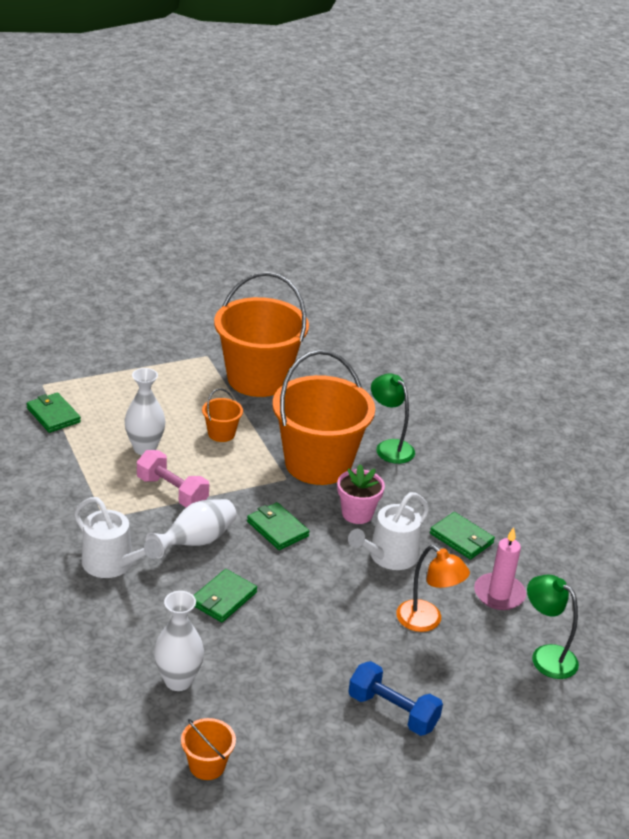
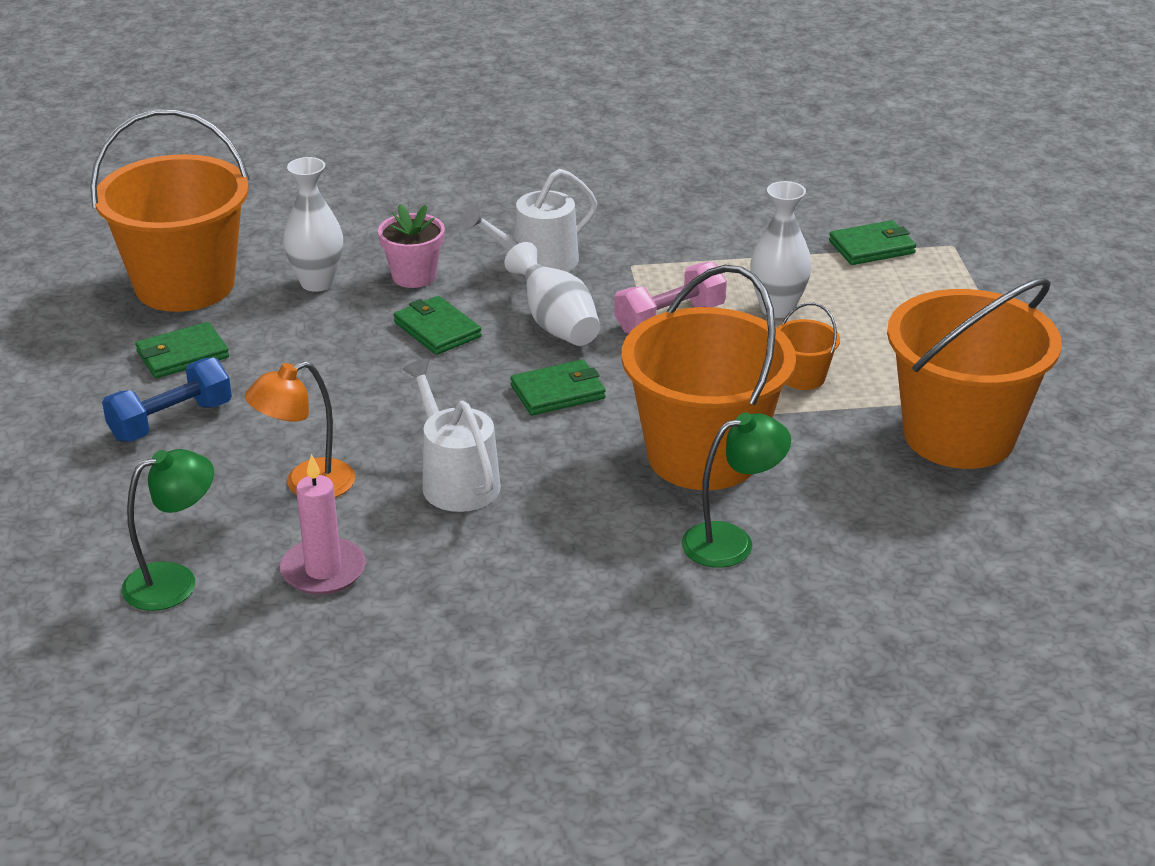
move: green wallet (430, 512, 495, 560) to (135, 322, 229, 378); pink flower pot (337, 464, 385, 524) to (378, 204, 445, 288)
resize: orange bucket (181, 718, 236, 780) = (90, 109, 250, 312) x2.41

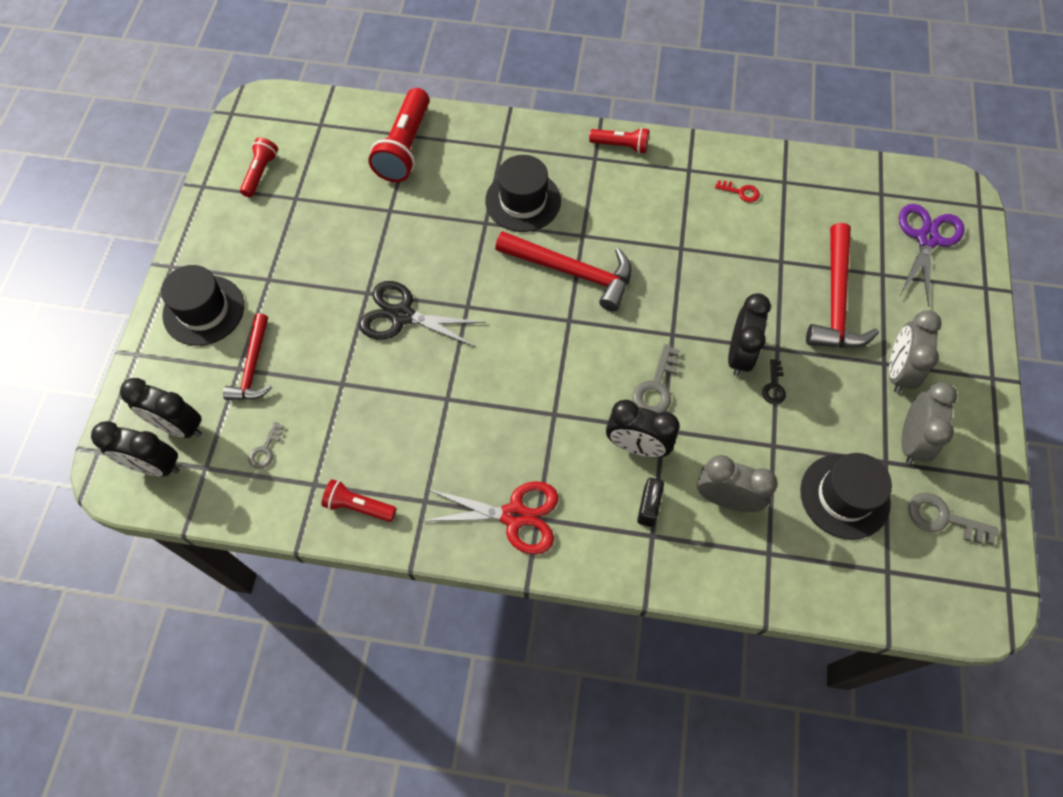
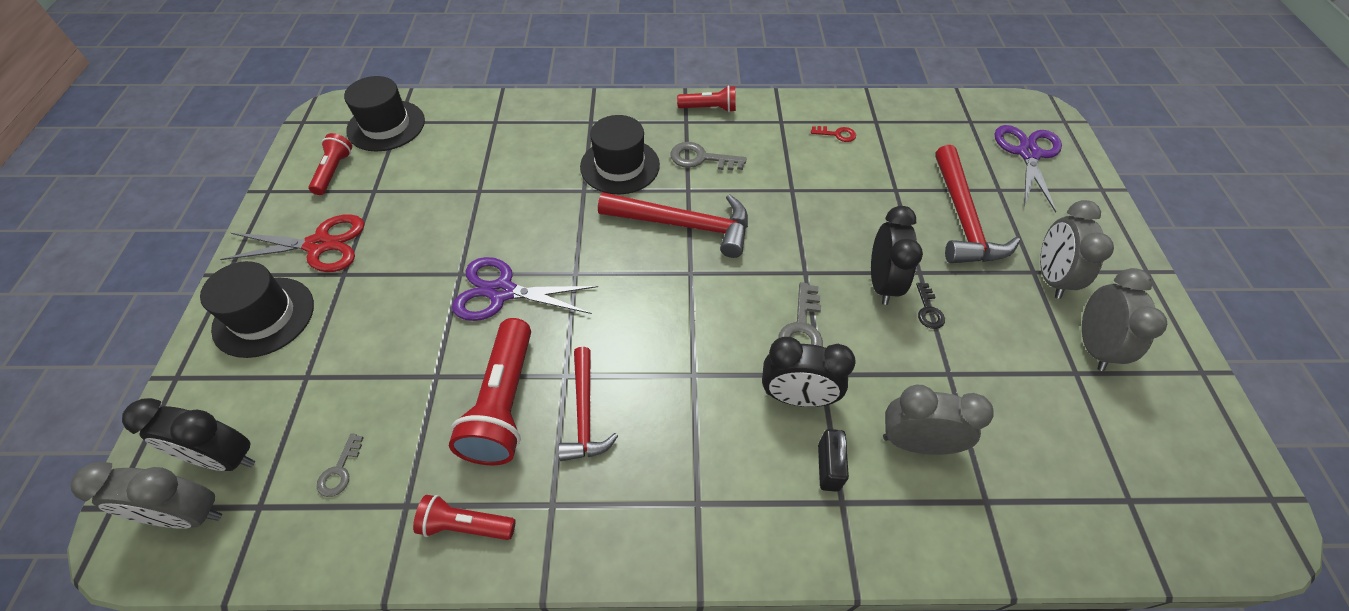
move: red scissors (422, 481, 558, 555) to (220, 214, 365, 272); black hat (800, 453, 892, 540) to (344, 76, 425, 151); red flashlight (368, 88, 429, 182) to (449, 318, 531, 465); red hammer (223, 313, 272, 400) to (558, 347, 618, 461); grey key (908, 493, 998, 545) to (671, 142, 747, 170)
recolor: black clock (91, 421, 180, 476) to grey clock (71, 461, 222, 529); black scissors (359, 281, 486, 348) to purple scissors (452, 257, 598, 321)

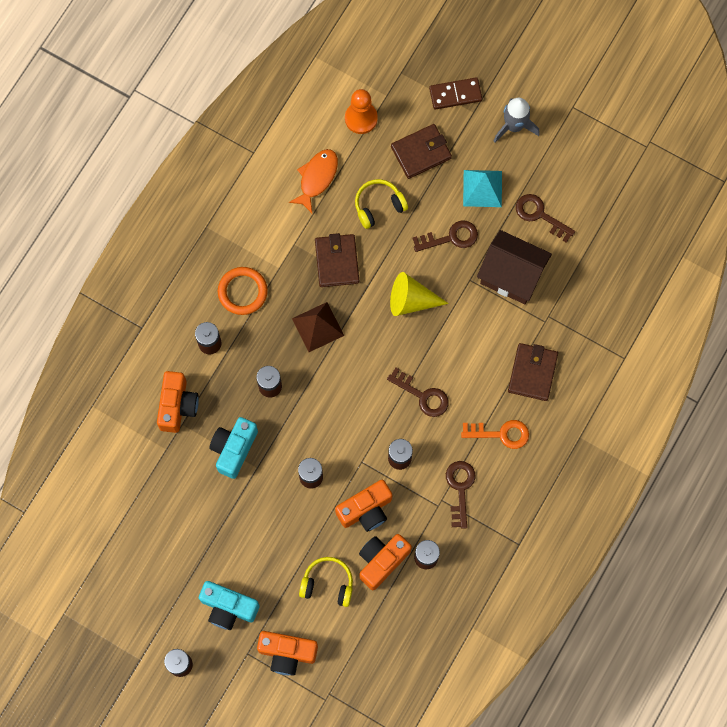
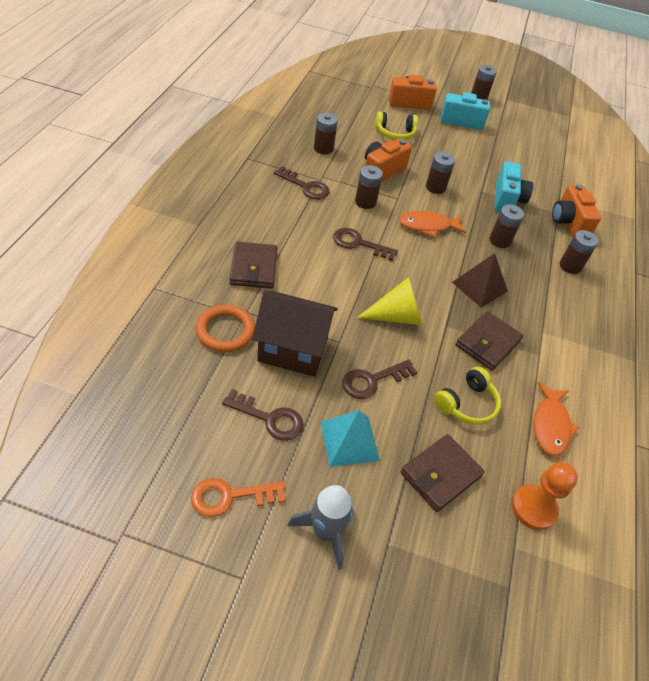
delete: orange camera (359, 534, 412, 590); brown domino (429, 77, 482, 110)
insert: orange fish (399, 211, 466, 238)
move: orange key (461, 420, 529, 449) to (191, 478, 285, 517); orange ring (218, 267, 268, 315) to (196, 305, 255, 352)
rotate: brown key (446, 461, 476, 529) = (274, 166, 330, 200) 45 degrees counterclockwise; brown wallet (315, 233, 359, 287) = (455, 311, 523, 371) 60 degrees clockwise

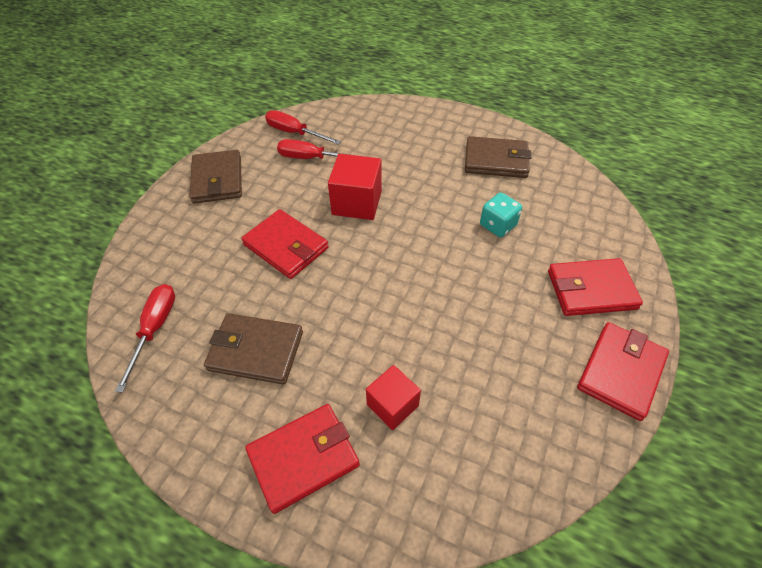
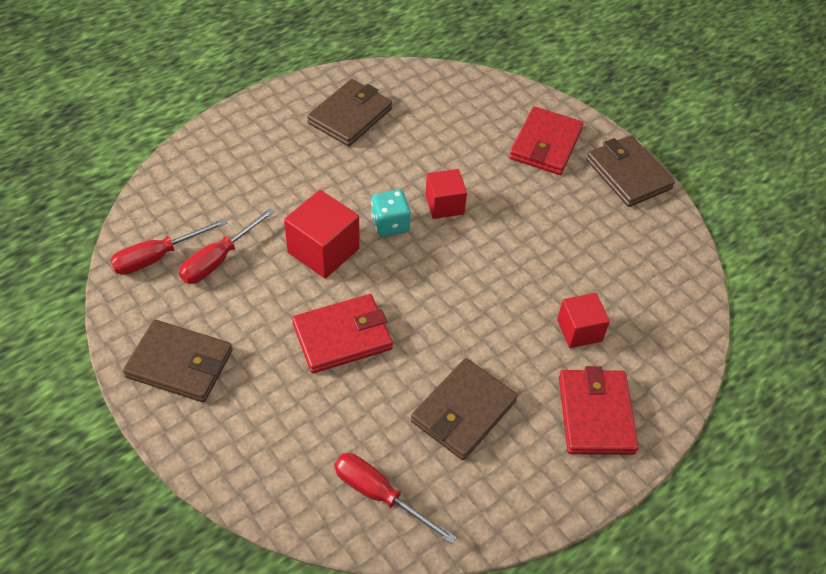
insert: red cube (425, 169, 467, 219)
move: turquoise dice (480, 193, 522, 237) to (371, 190, 411, 237)
recolor: red wallet (577, 322, 669, 421) to brown wallet (586, 135, 675, 207)

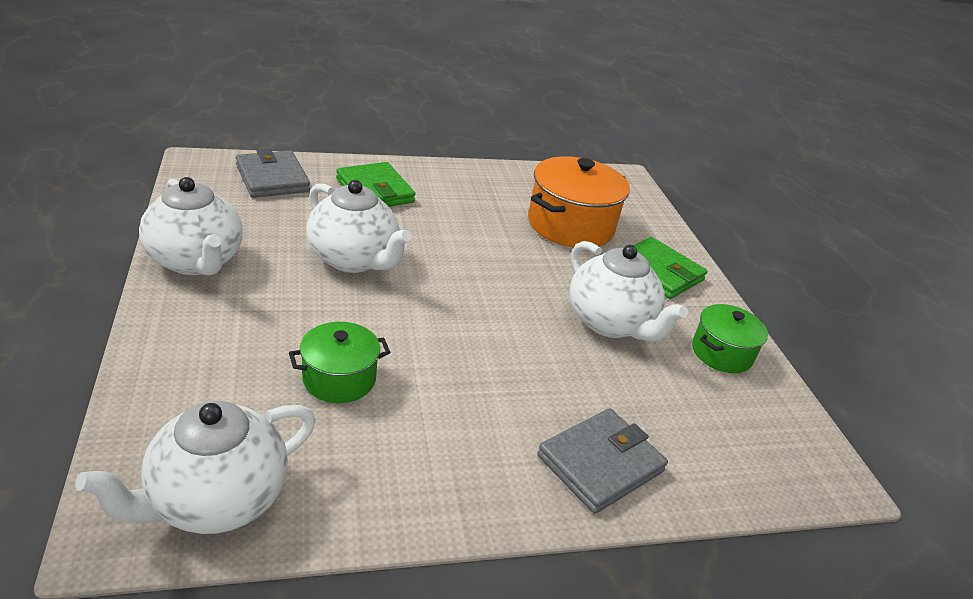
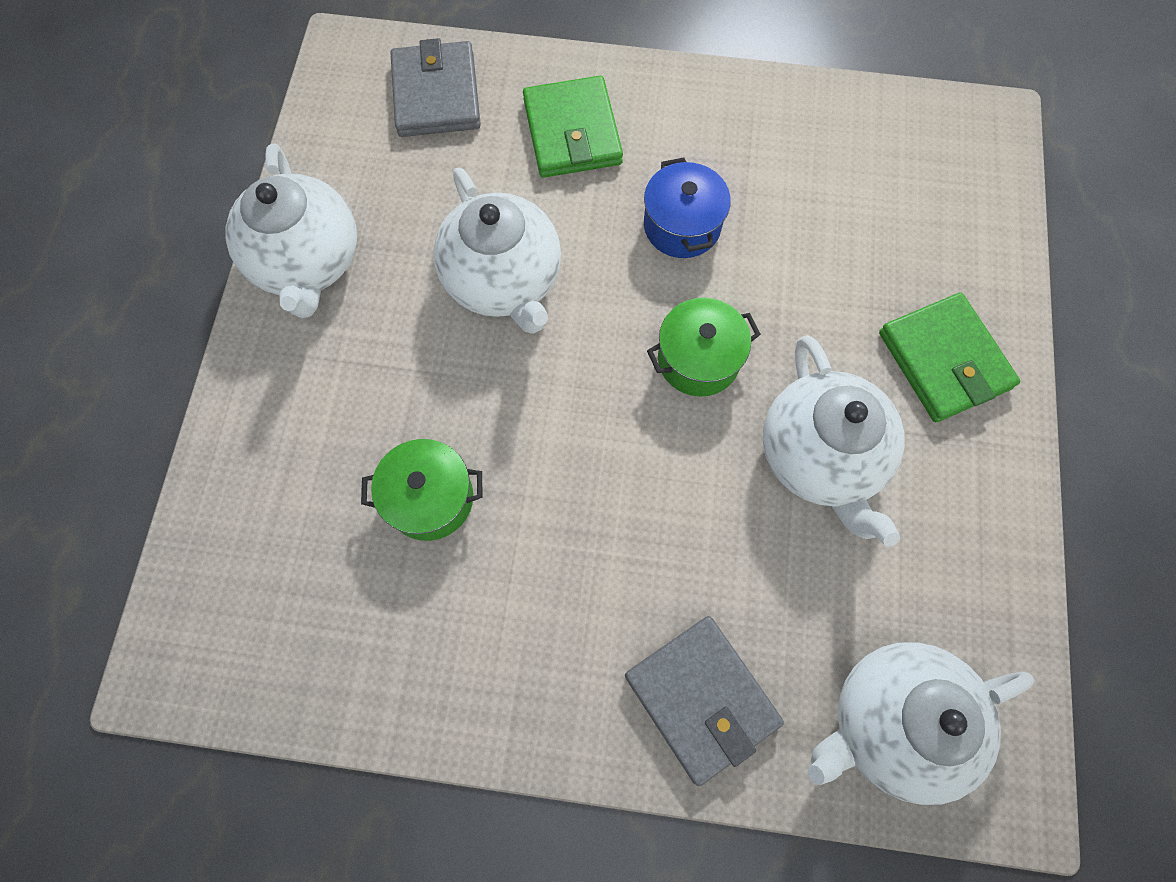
delete: orange pot (528, 156, 630, 248)
insert: blue pot (644, 157, 731, 258)
move: green pot (692, 304, 768, 373) to (647, 298, 761, 397); white teapot (75, 401, 316, 534) to (807, 642, 1034, 805)
rotate: grey wallet (537, 408, 668, 514) = (625, 616, 784, 786) 75 degrees clockwise

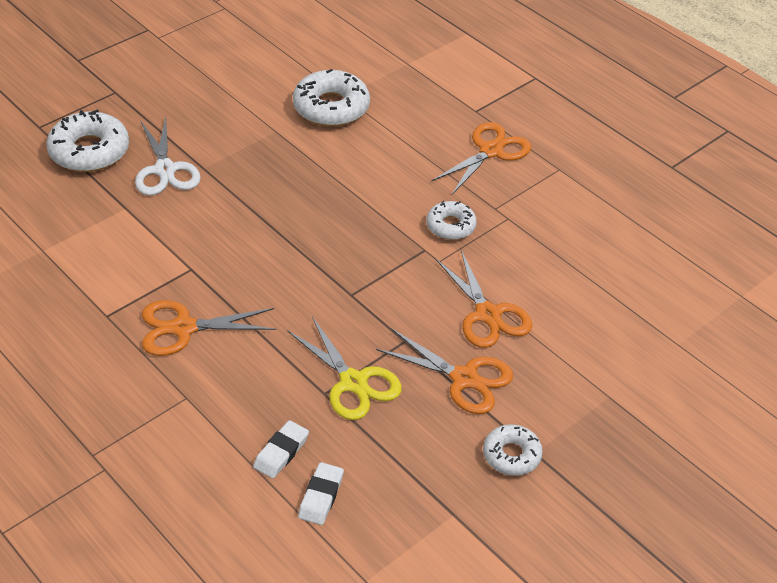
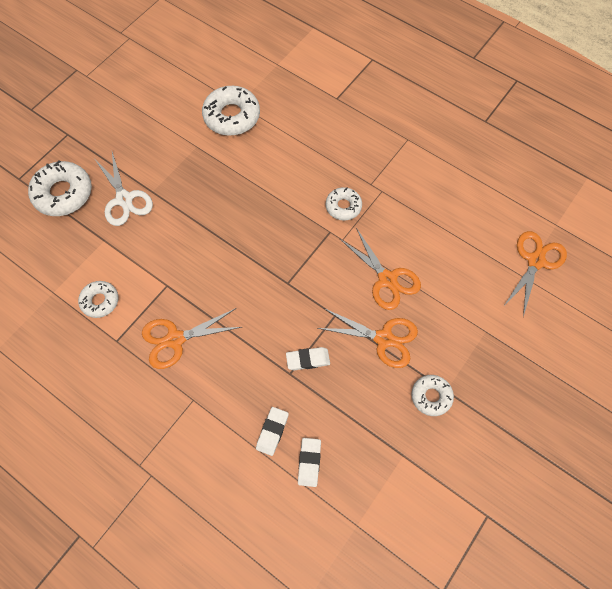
insert: white donut (78, 281, 118, 318)
move: orange scissors (431, 122, 531, 194) to (503, 231, 567, 317)
replace: yellow scissors (287, 316, 402, 420) to white eraser (286, 347, 330, 370)

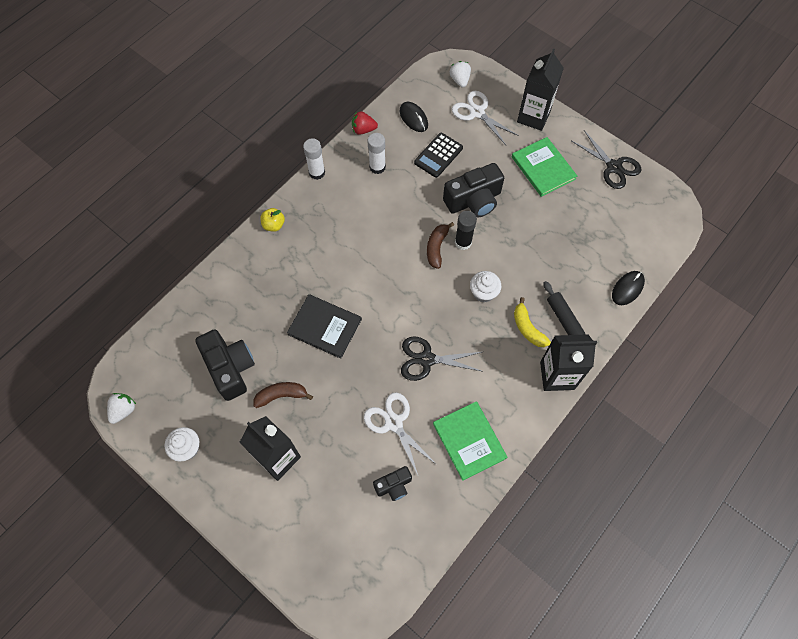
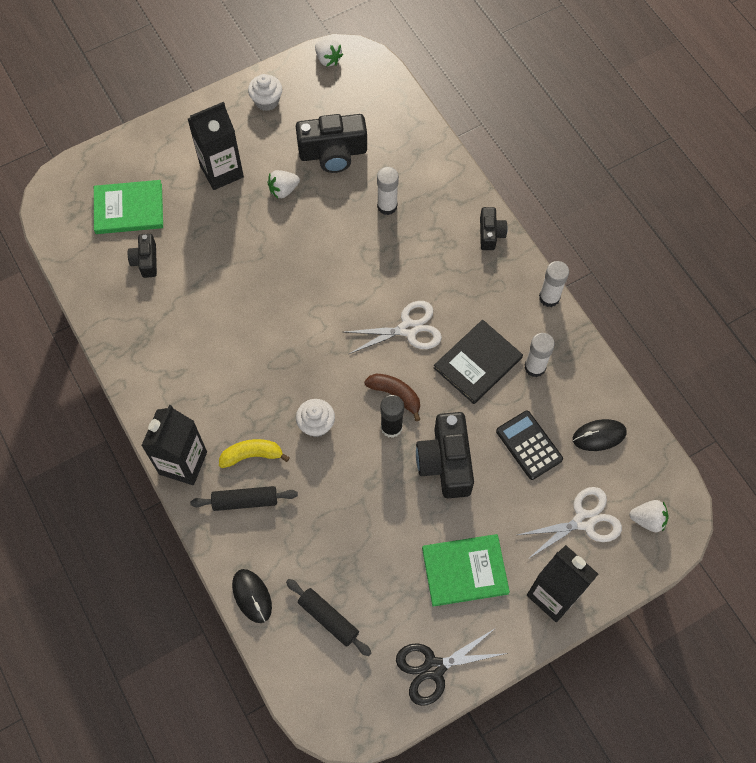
delete: red strawberry (352, 111, 378, 135); black scissors (401, 337, 484, 381)
insert: black rolling pin (286, 579, 371, 656); white glue stick (377, 167, 399, 215)
move: green book (433, 401, 507, 481) to (94, 180, 163, 234); white scissors (364, 392, 437, 475) to (345, 301, 442, 354); black book (287, 294, 362, 359) to (434, 320, 523, 404)
replace: brown banana (253, 382, 313, 408) to white strawberry (267, 170, 300, 198); yellow apple (260, 208, 285, 232) to black camera (480, 207, 508, 250)

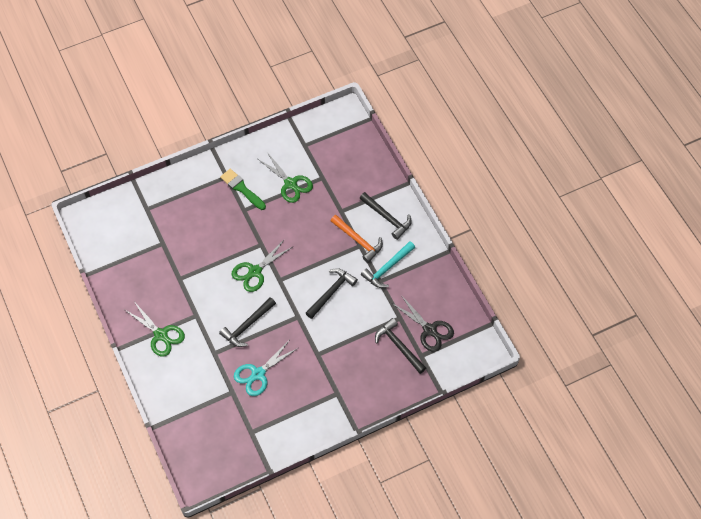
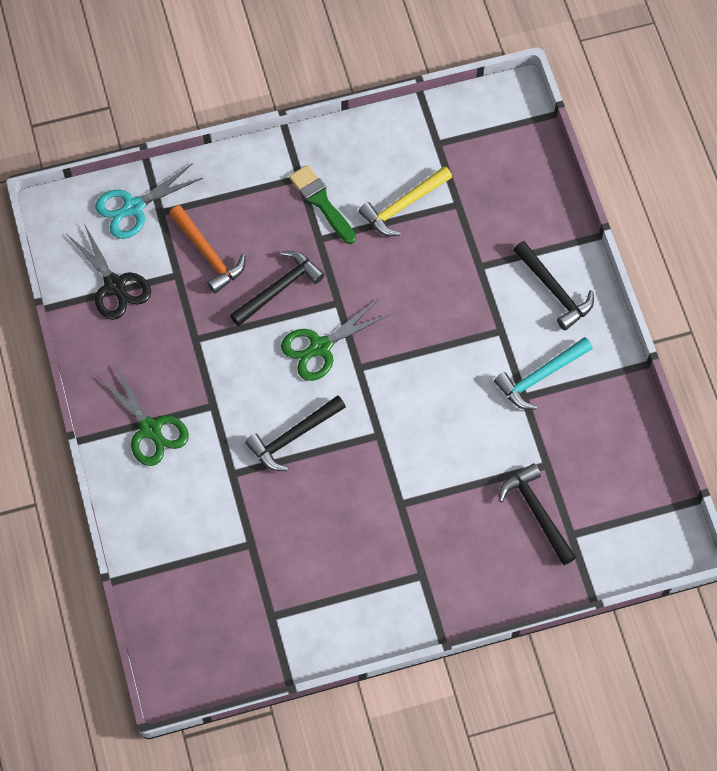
move: black scissors (393, 295, 454, 352) to (67, 224, 151, 320); turquoise scissors (234, 341, 298, 396) to (95, 163, 203, 239); orange hammer (331, 215, 383, 263) to (169, 205, 245, 293); black hammer (306, 268, 358, 319) to (230, 251, 325, 326)
replace: green scissors (258, 152, 313, 203) to yellow hammer (358, 166, 452, 236)

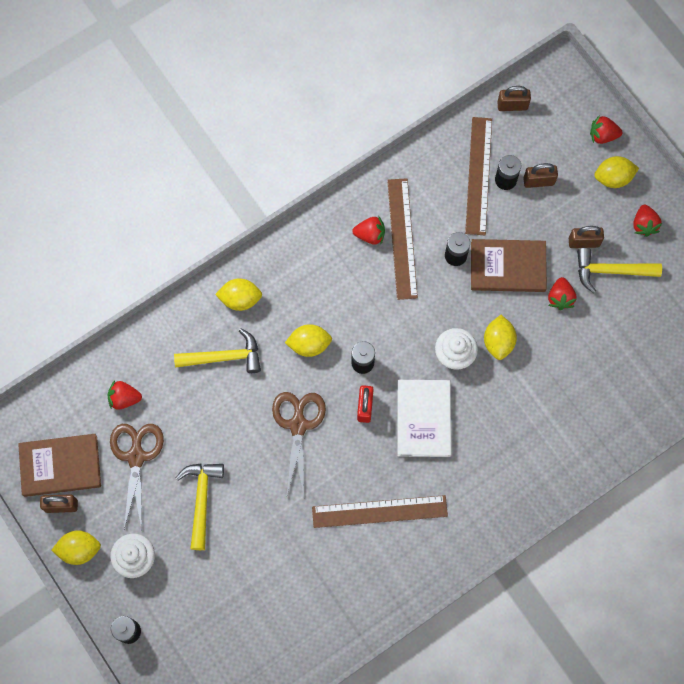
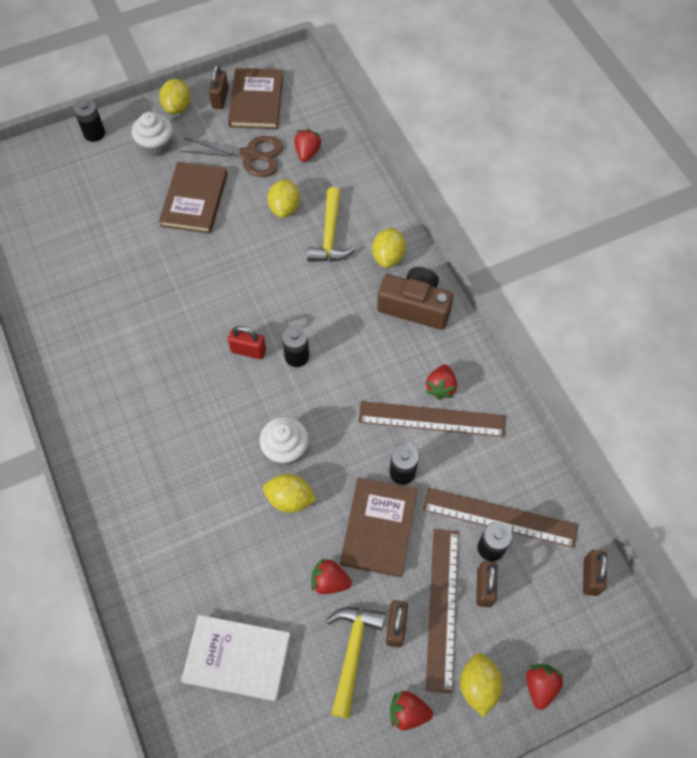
delete: brown scissors (272, 392, 326, 498)
insert: brown camera (377, 267, 454, 330)
move: white book (397, 380, 451, 457) to (181, 615, 291, 701); yellow lemon (285, 324, 332, 357) to (267, 179, 300, 218); brown ruler (312, 495, 448, 528) to (426, 529, 458, 694)
replace: yellow hammer (176, 463, 224, 550) to brown book (159, 162, 228, 234)

